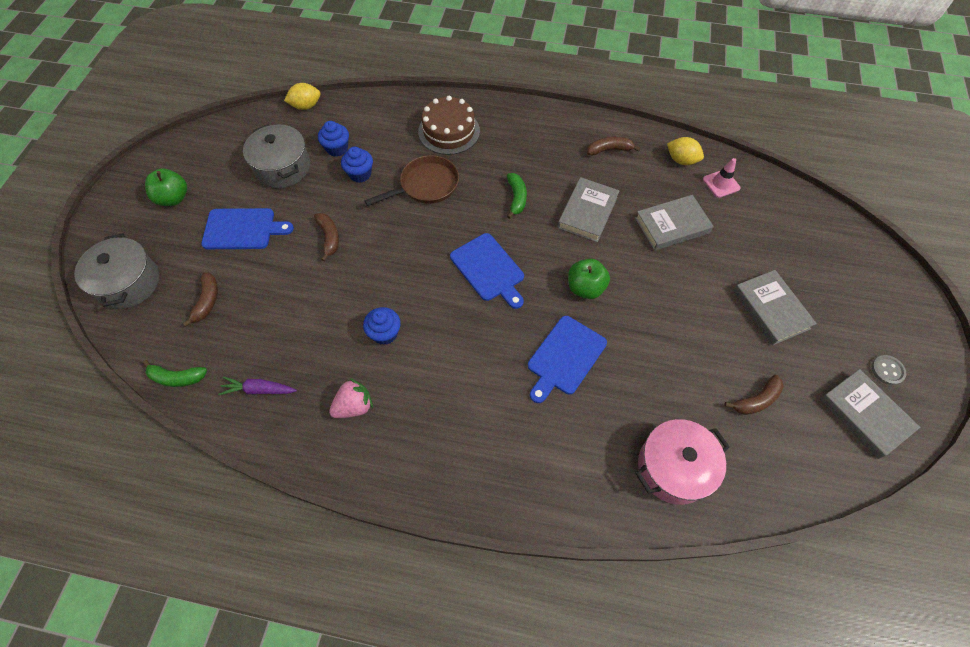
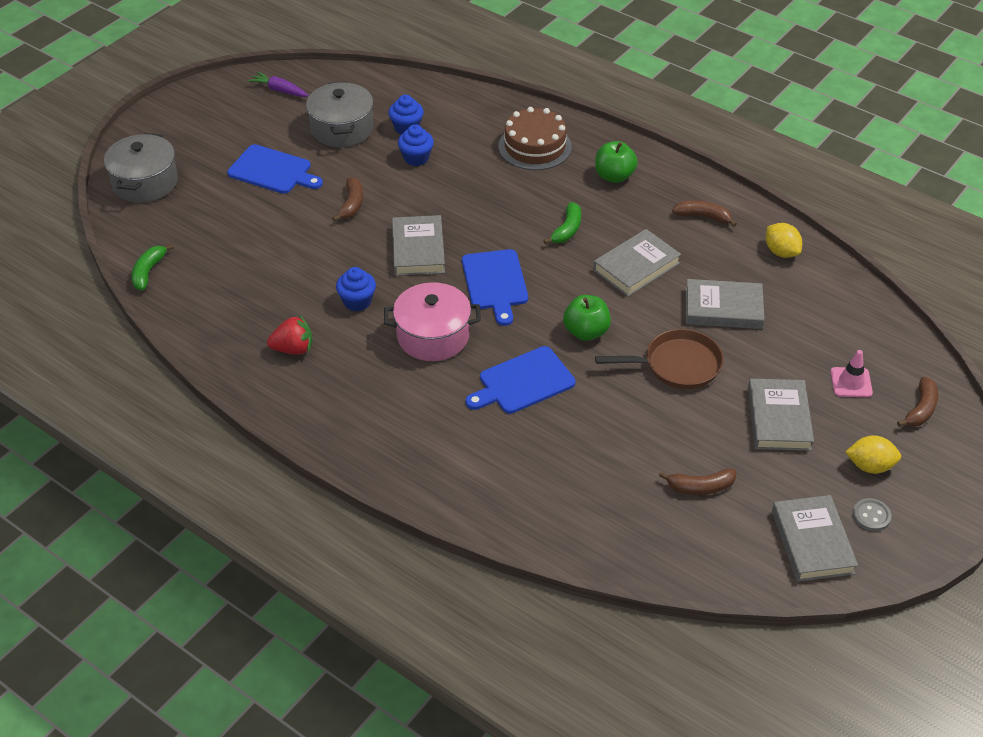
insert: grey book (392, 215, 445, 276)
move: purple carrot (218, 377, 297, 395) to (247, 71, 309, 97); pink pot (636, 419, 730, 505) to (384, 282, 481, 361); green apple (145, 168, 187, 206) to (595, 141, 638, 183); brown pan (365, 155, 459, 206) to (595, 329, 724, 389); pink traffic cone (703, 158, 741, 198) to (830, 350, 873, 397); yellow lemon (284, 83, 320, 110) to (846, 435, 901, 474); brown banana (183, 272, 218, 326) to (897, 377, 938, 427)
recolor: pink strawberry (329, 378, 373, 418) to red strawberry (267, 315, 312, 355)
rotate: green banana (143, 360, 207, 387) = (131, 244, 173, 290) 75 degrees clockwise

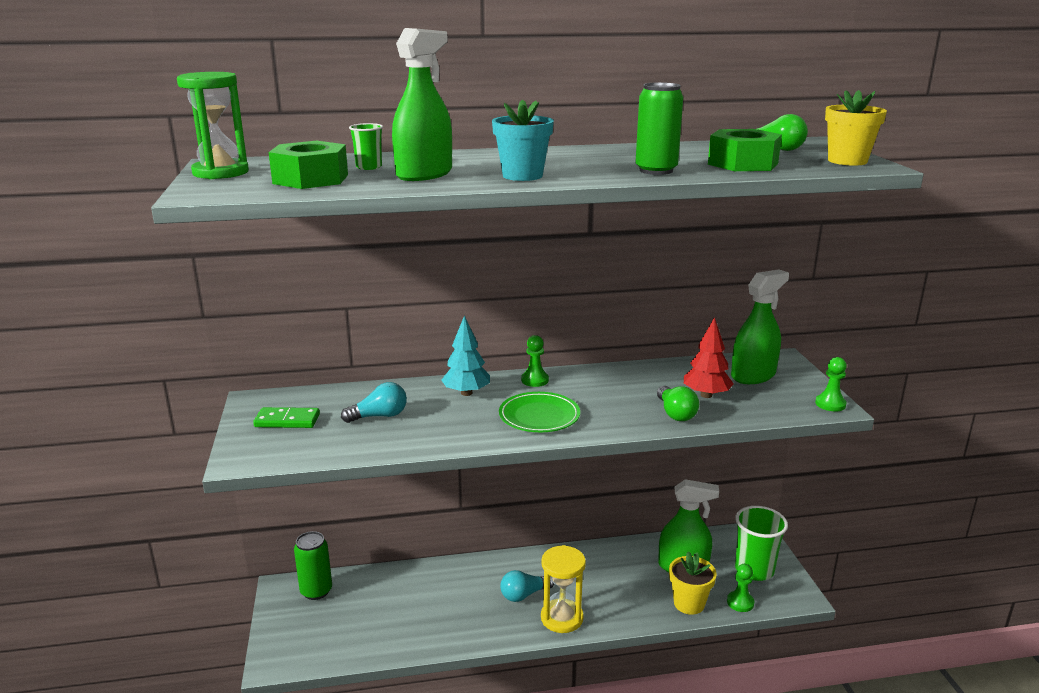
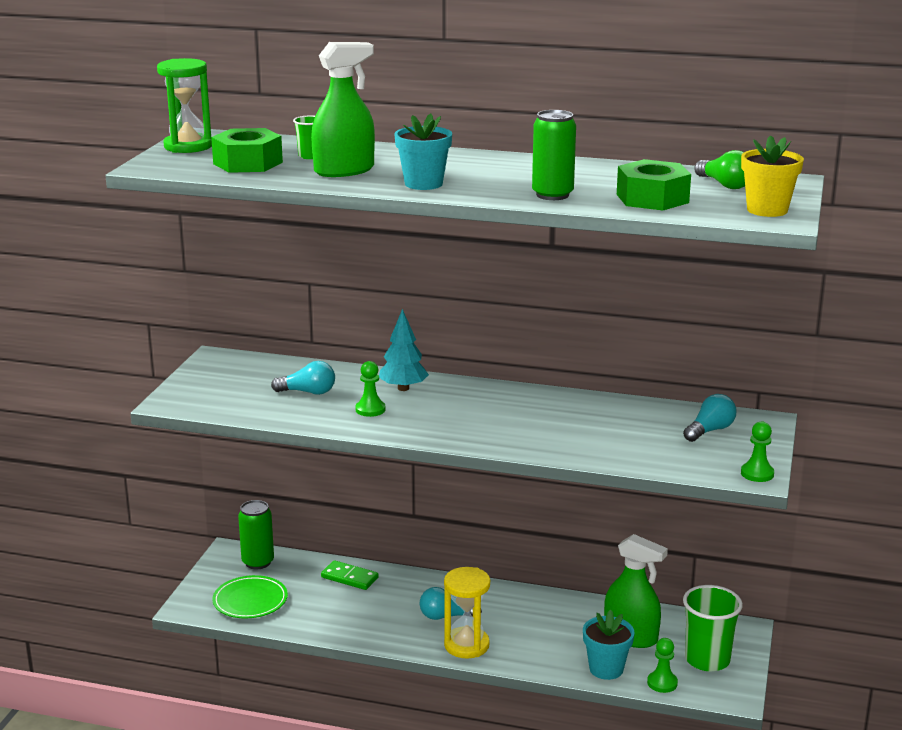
delete: green light bulb (657, 386, 699, 421); red tree (684, 317, 734, 398)
move: green plate (499, 392, 580, 432) to (212, 575, 288, 618); green domino (253, 407, 320, 428) to (321, 560, 379, 590); green pawn (521, 335, 549, 387) to (356, 361, 386, 417)
replace: green spray bottle (731, 270, 789, 384) to turquoise light bulb (683, 394, 736, 442)
recolor: yellow flower pot (669, 551, 717, 615) to turquoise flower pot (583, 610, 635, 680)

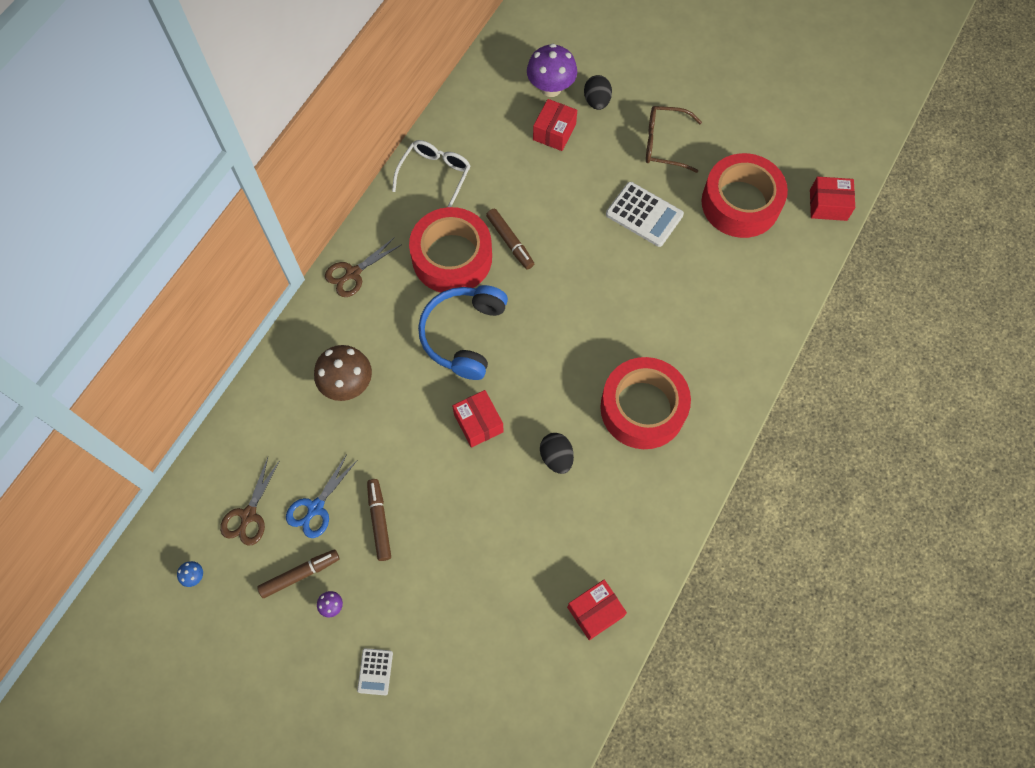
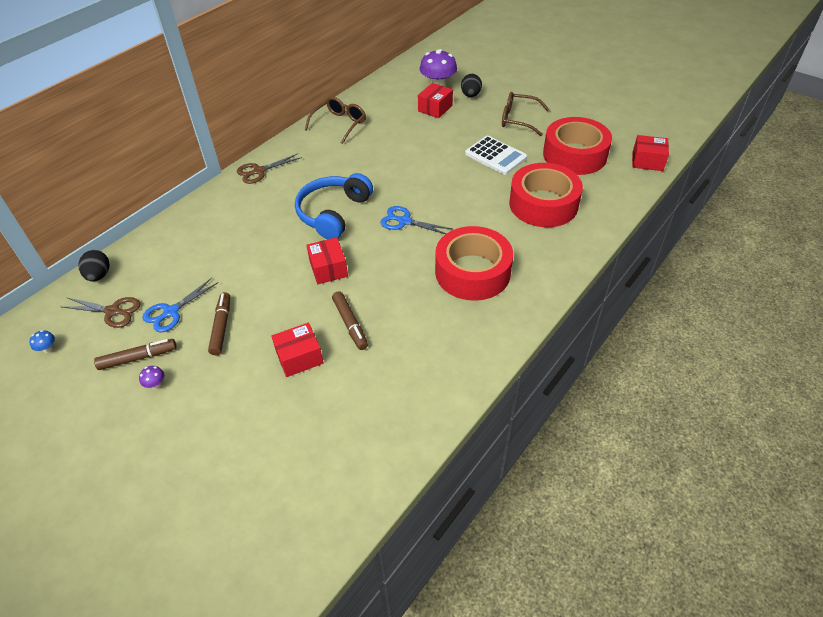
delete: brown mushroom (314, 345, 372, 401); white calculator (357, 648, 393, 695)
insert: blue scissors (380, 206, 452, 234)
move: black egg (540, 433, 574, 474) to (78, 250, 110, 282); red box (567, 580, 627, 640) to (271, 323, 323, 377); brown marker (486, 209, 534, 270) to (332, 291, 368, 350); red tape (409, 207, 492, 292) to (509, 163, 583, 227)
recolor: white glasses (392, 140, 471, 207) to brown glasses (305, 97, 366, 144)
rotate: brown scissors (220, 457, 280, 545) = (62, 297, 141, 328) 105 degrees counterclockwise

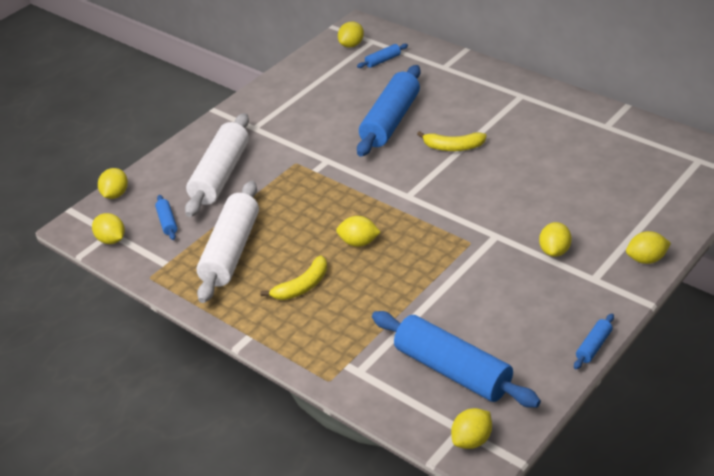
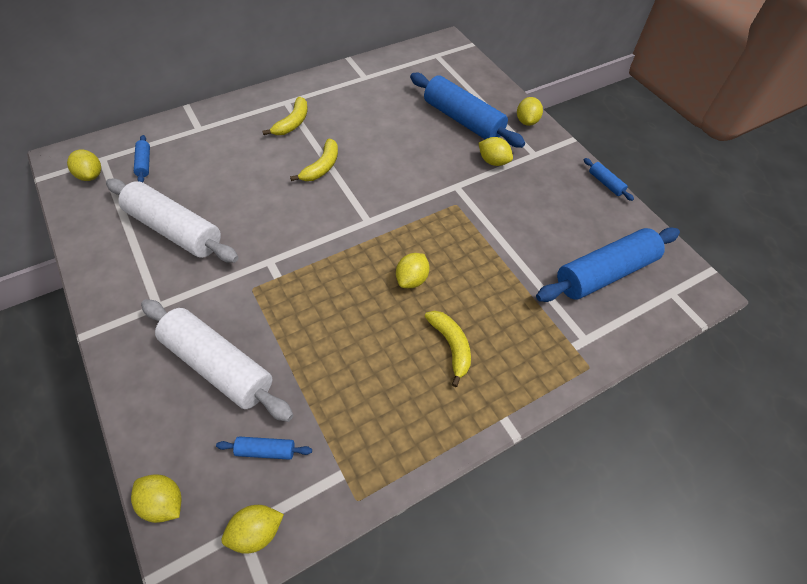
delete: yellow lemon (451, 408, 492, 449)
insert: yellow banana (262, 97, 308, 135)
move: white rolling pin (197, 181, 259, 303) to (106, 179, 238, 263); blue rolling pin (357, 65, 420, 157) to (410, 73, 525, 148)

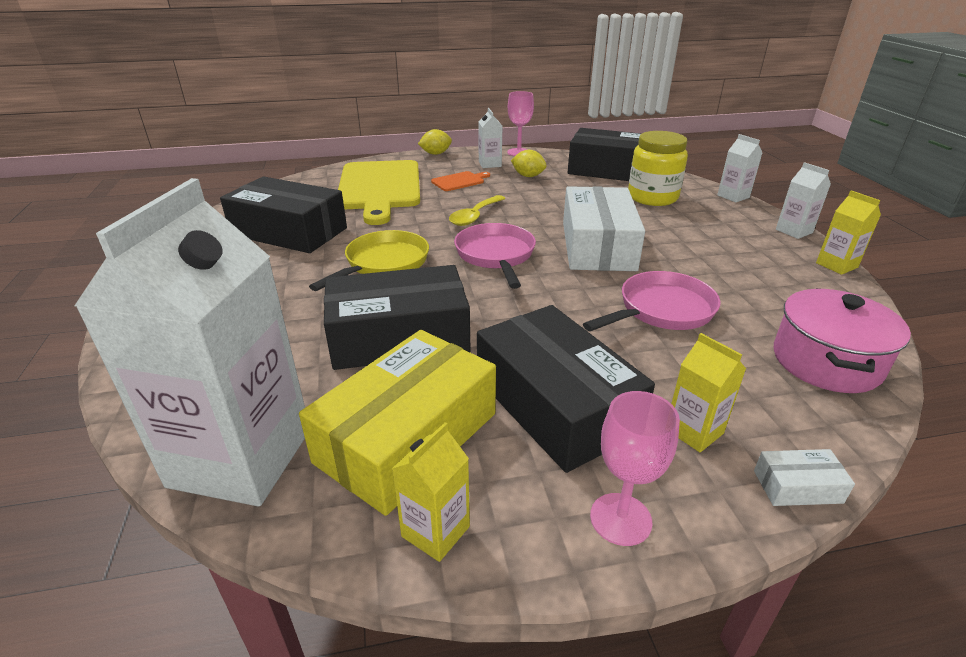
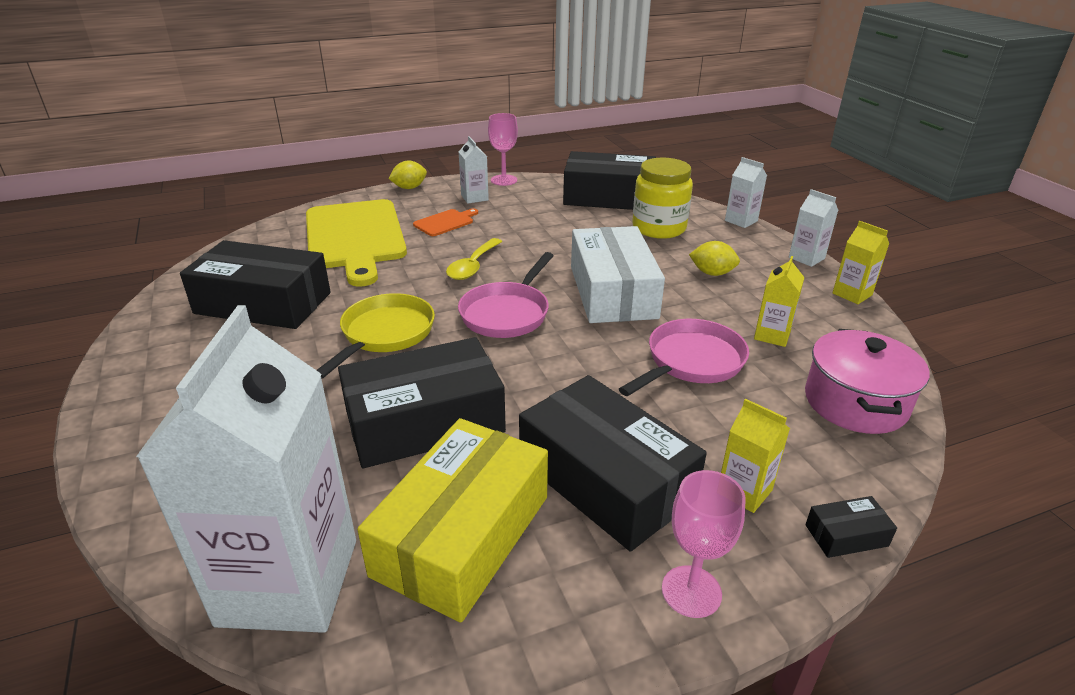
move: yellow lemon (511, 150, 547, 177) to (689, 241, 740, 276); yellow carton (392, 422, 470, 562) to (754, 256, 805, 347)
recolor: white box (754, 449, 855, 506) to black box (805, 496, 897, 558)
rotate: pink pan (454, 223, 536, 289) = (458, 252, 554, 338) 135 degrees counterclockwise

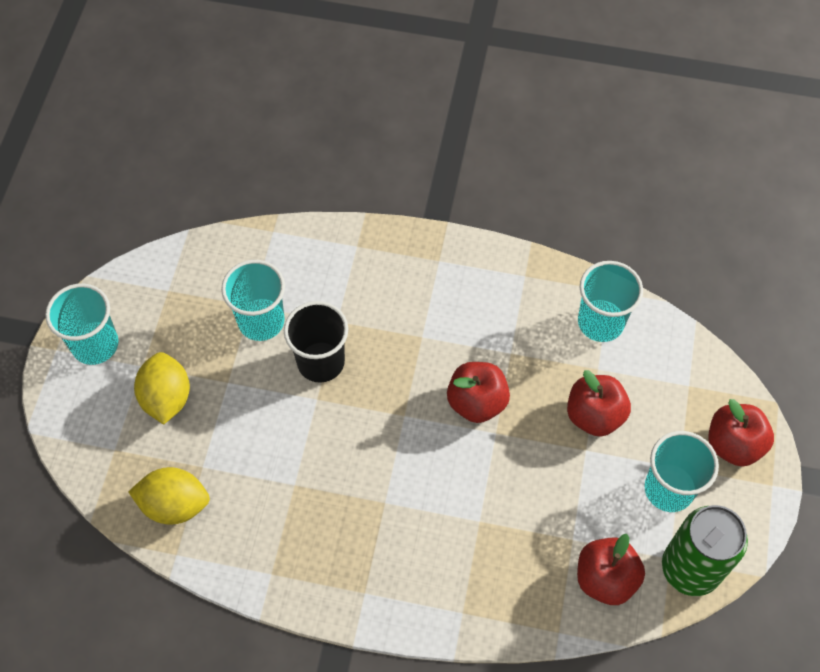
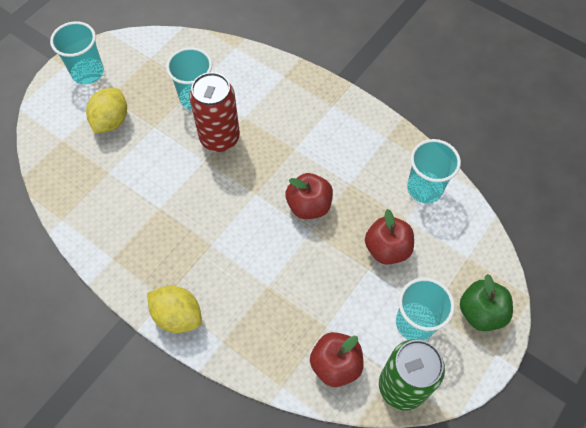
move: yellow lemon (128, 467, 210, 525) to (147, 286, 202, 333)
replace: black cup (284, 301, 348, 383) to red can (189, 72, 240, 152)
recolor: red apple (708, 399, 774, 467) to green apple (460, 274, 513, 331)

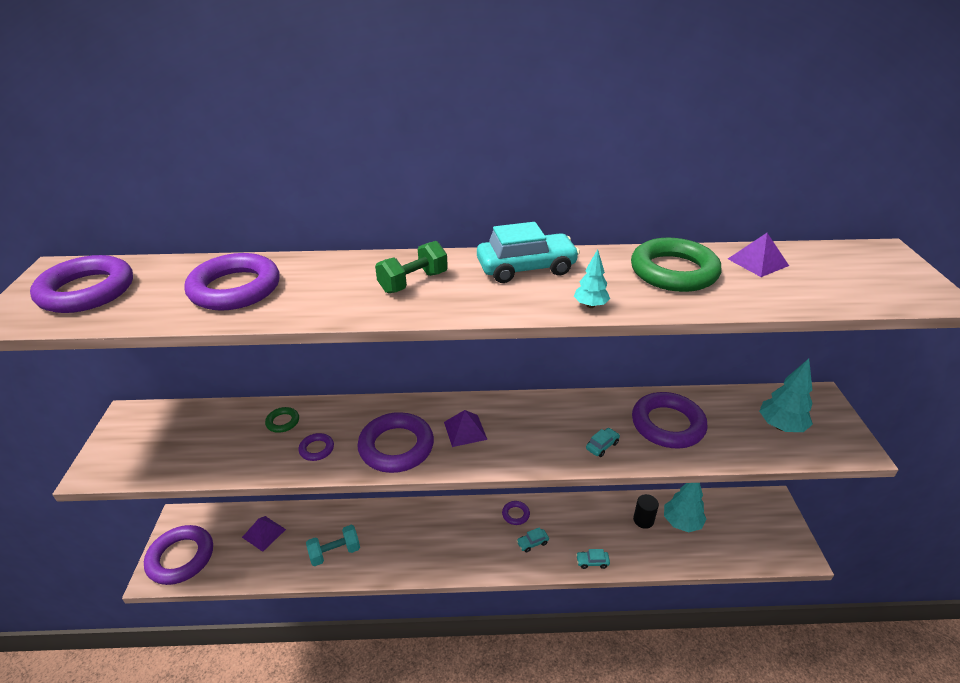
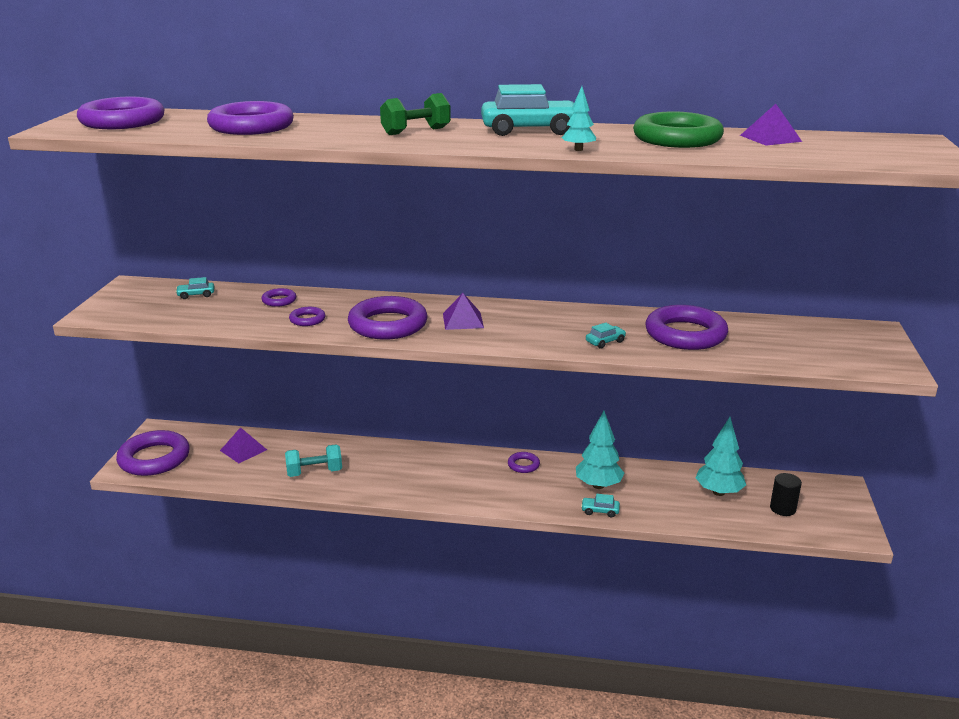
move: turquoise car (517, 527, 549, 552) to (176, 277, 214, 299); turquoise tree (759, 359, 813, 432) to (576, 411, 624, 489); black cylinder (633, 494, 659, 529) to (770, 473, 802, 516)
recolor: green ring (265, 407, 299, 433) to purple ring (261, 288, 296, 307)

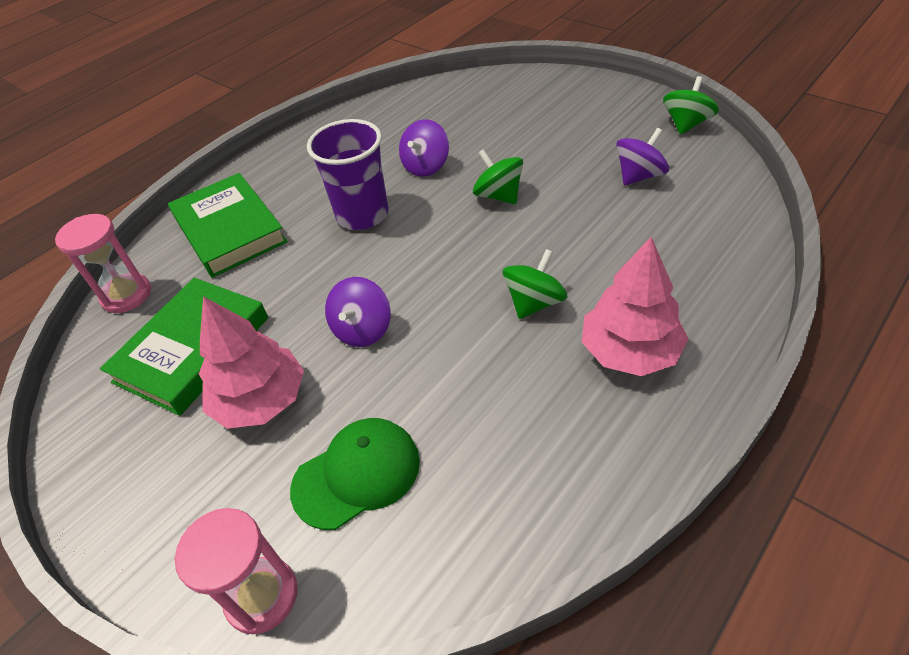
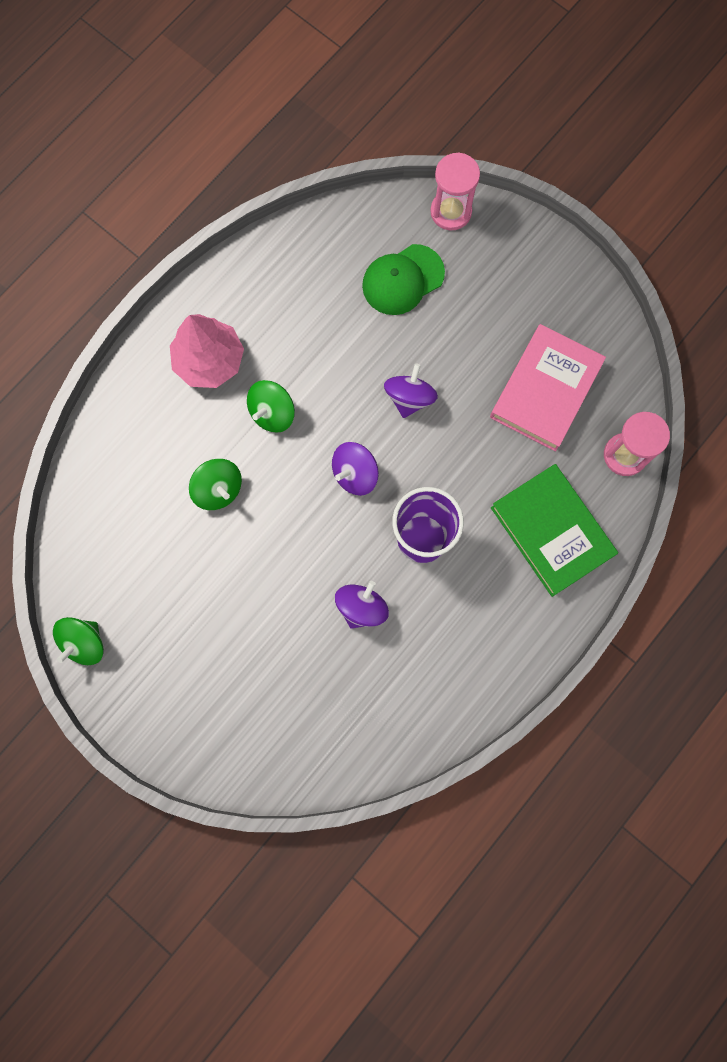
delete: pink tree (199, 296, 304, 429)
move: green spinning top (473, 149, 523, 204) to (189, 459, 242, 510); purple spinning top (616, 128, 669, 185) to (332, 442, 379, 496)
recolor: green book (100, 278, 268, 416) to pink book (490, 324, 606, 451)

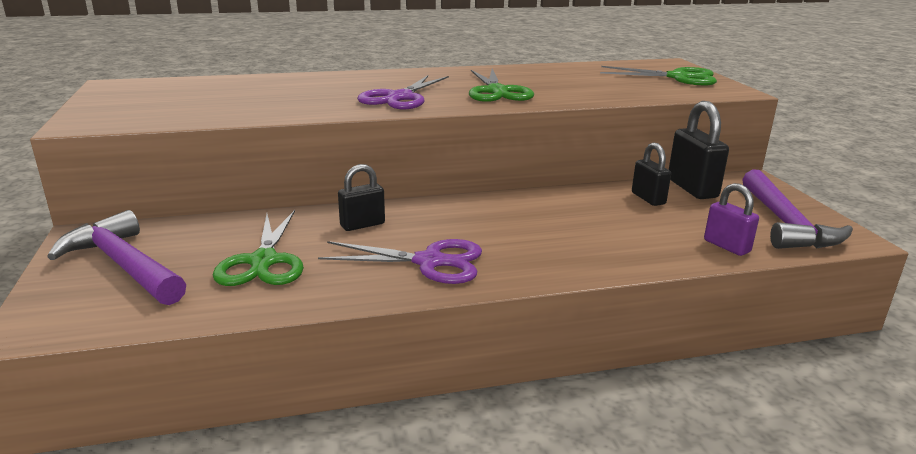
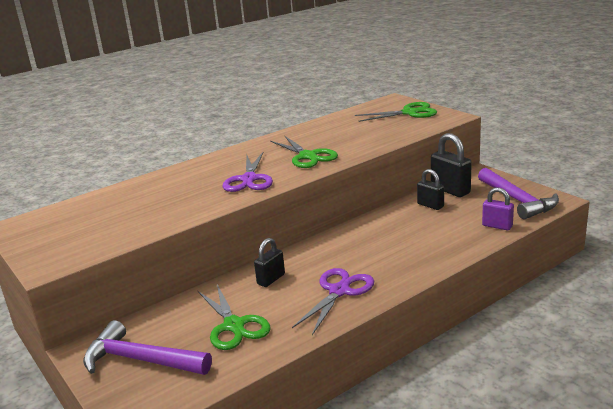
rotate: purple scissors (318, 239, 482, 284) = (292, 268, 374, 335) 45 degrees counterclockwise

